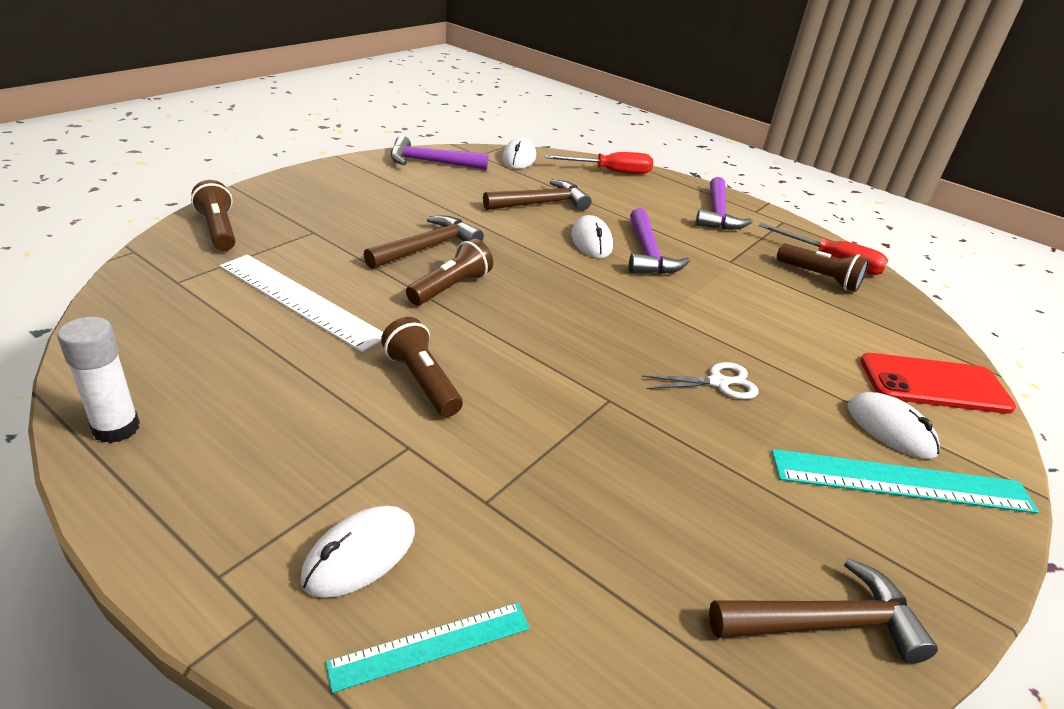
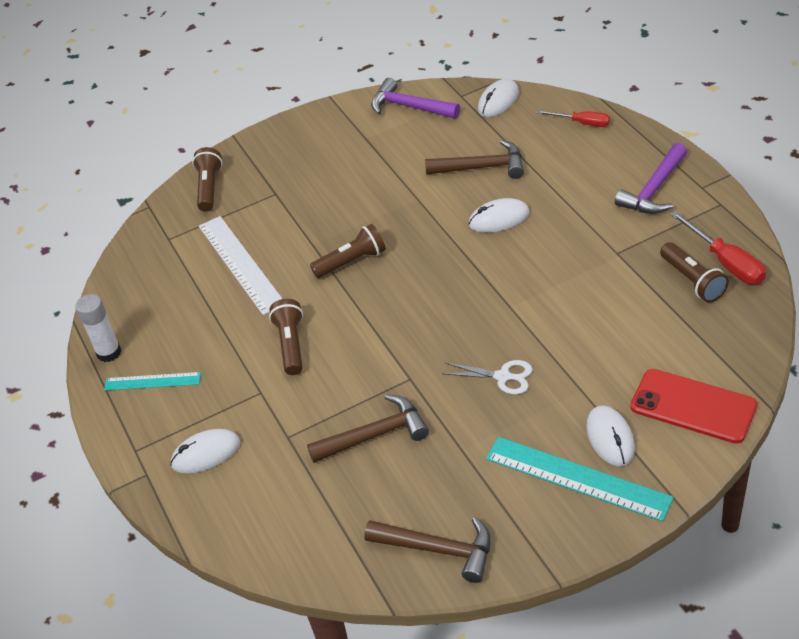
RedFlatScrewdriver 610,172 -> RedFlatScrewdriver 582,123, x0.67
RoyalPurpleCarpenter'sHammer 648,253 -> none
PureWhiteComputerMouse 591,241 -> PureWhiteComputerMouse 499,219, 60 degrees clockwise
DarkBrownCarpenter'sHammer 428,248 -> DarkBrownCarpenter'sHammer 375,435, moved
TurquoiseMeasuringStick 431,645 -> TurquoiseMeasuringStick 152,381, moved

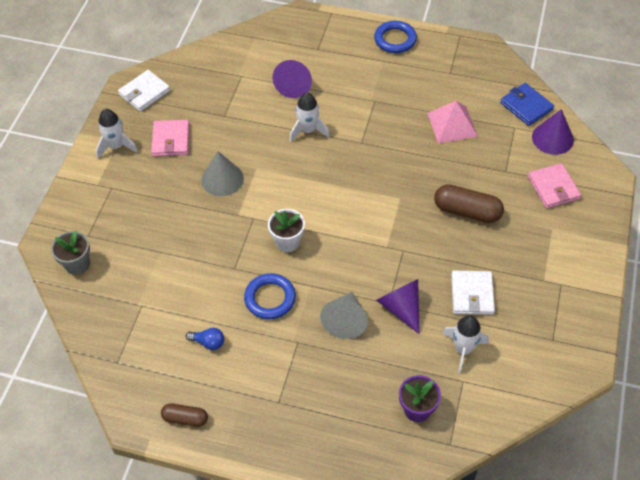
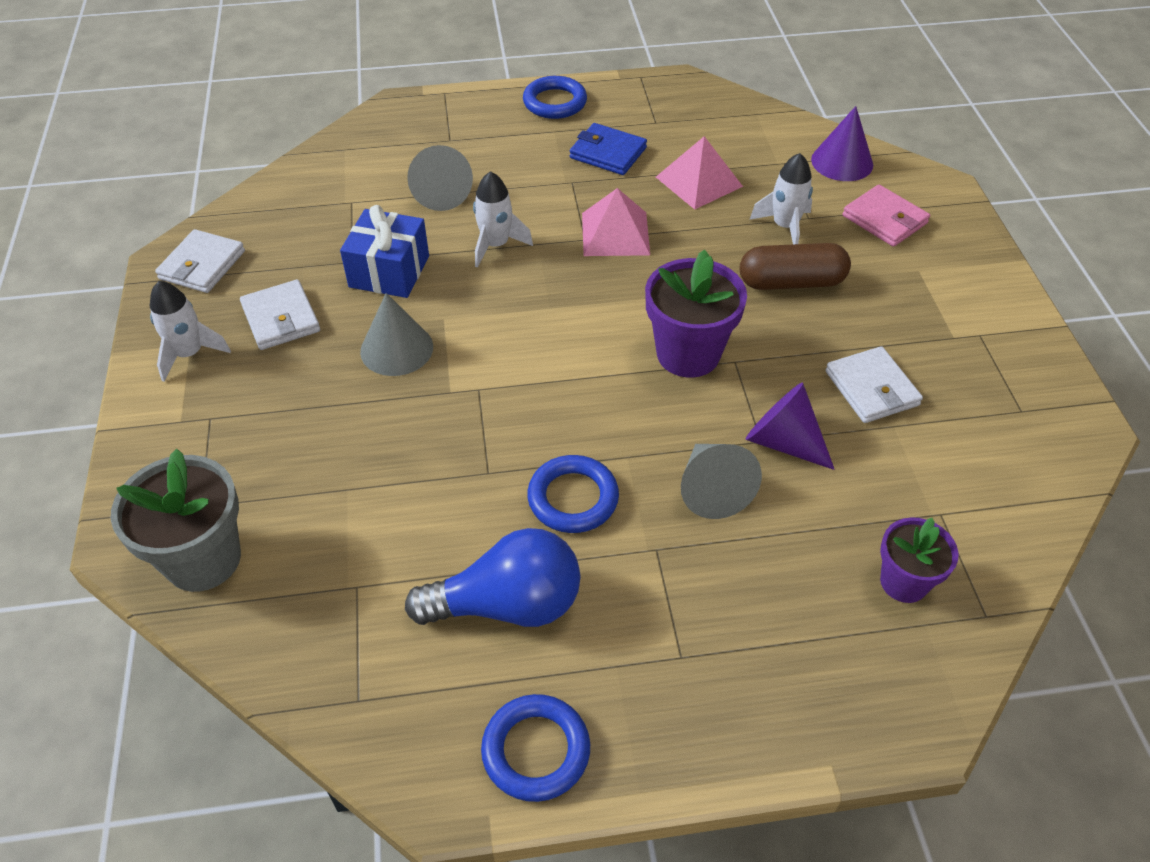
RoyalPurpleConeShape 294,85 -> AshGreyConeShape 441,193
RoyalBlueCardWallet 526,106 -> RoyalBlueCardWallet 608,153, moved
PinkCardWallet 171,140 -> PureWhiteCardWallet 281,318
PureWhiteFlowerPot 287,242 -> none
AshGreyFlowerPot 77,264 -> AshGreyFlowerPot 203,559, x1.60
PureWhiteToyRocket 463,349 -> PureWhiteToyRocket 785,226, moved
RoyalBlueBulb 208,342 -> RoyalBlueBulb 507,604, x2.30
DarkBrownPillShape 185,418 -> RoyalBlueRing 536,750
none -> PinkPyramidShape 615,233
none -> RoyalBlueGift 389,271
none -> RoyalPurpleFlowerPot 688,354

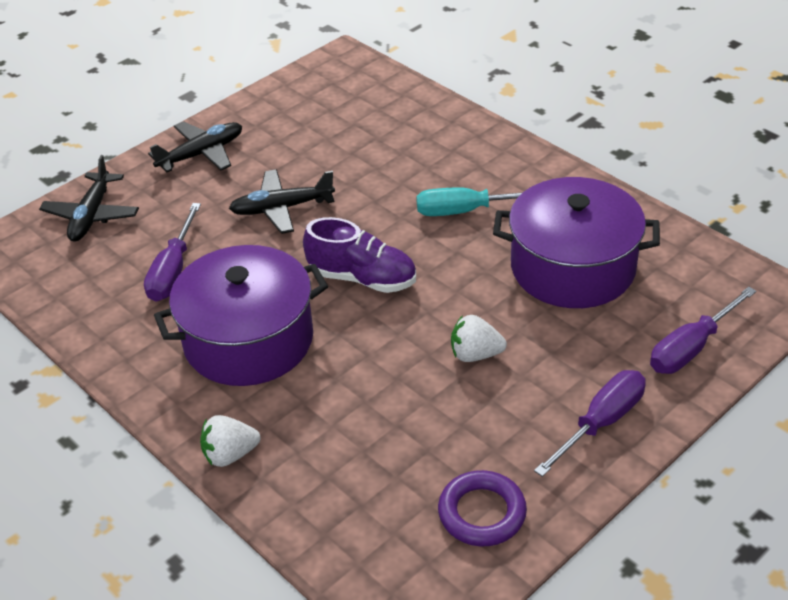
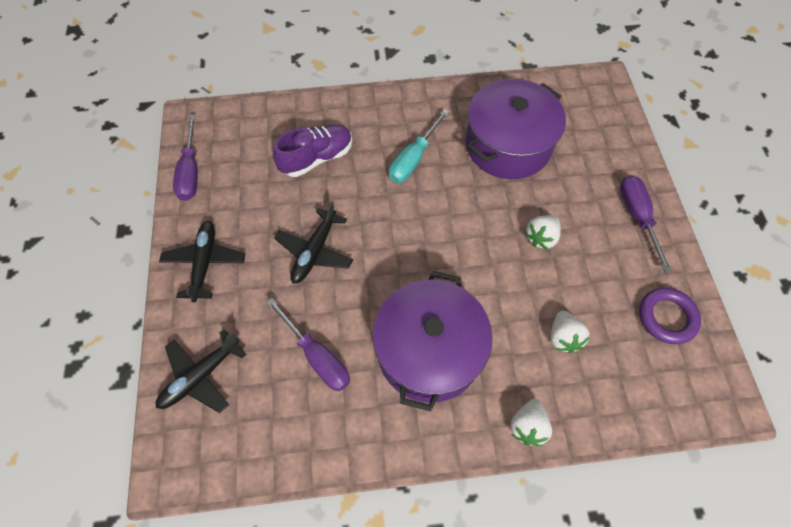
EbonyToyPlane 91,215 -> EbonyToyPlane 200,376, 90 degrees clockwise
RoyalPurpleSneaker 362,278 -> RoyalPurpleSneaker 317,158, moved
RoyalPurpleFlatScrewdriver 691,348 -> RoyalPurpleFlatScrewdriver 190,172, moved
none -> PureWhiteStrawberry 563,337

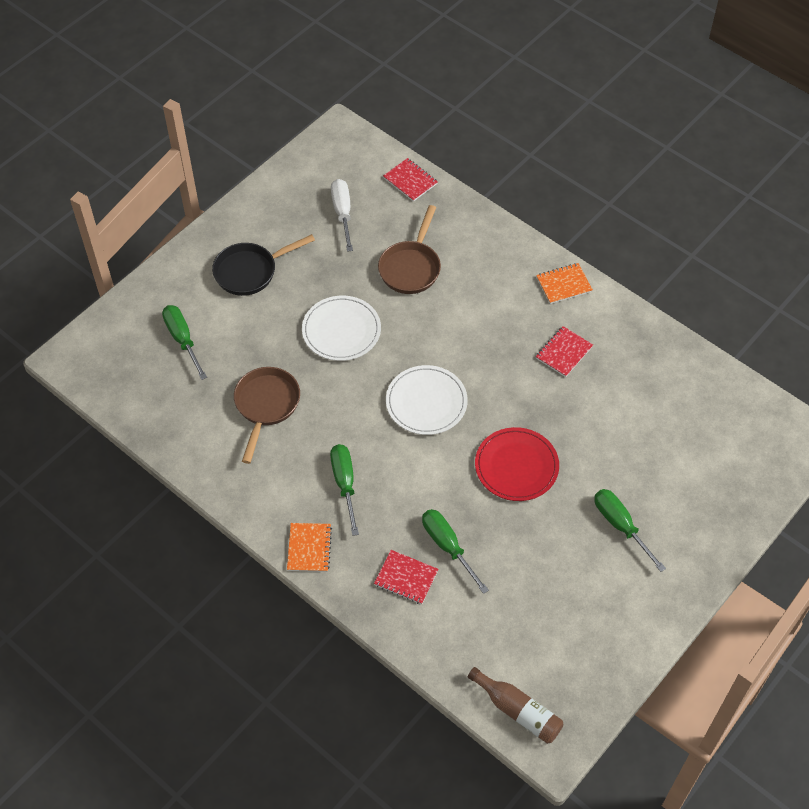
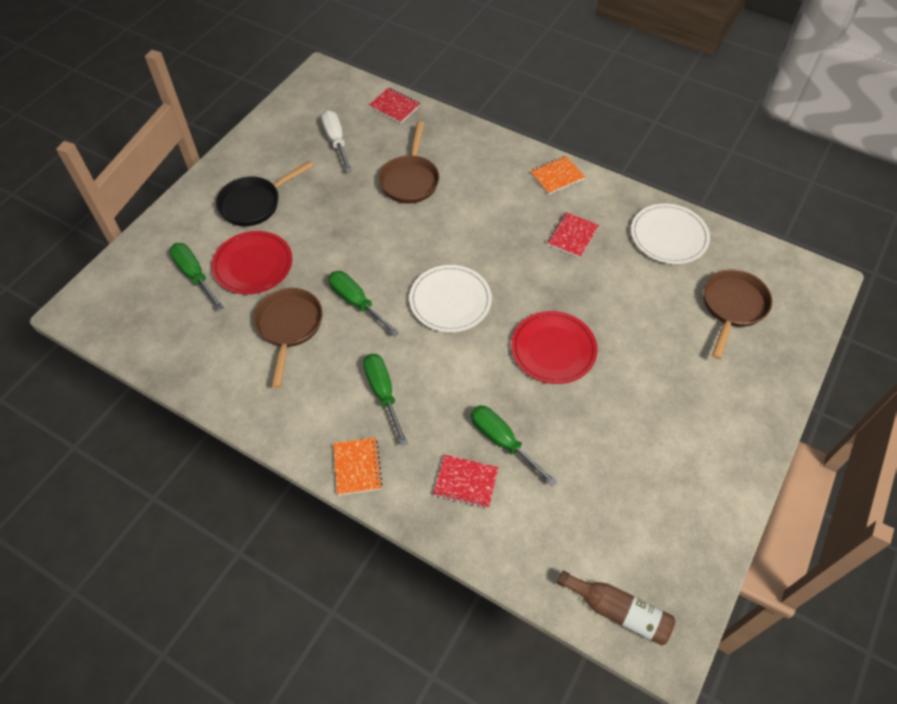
PureWhiteDinnerPlate 341,330 -> PureWhiteDinnerPlate 669,236, moved
EmeraldFlatScrewdriver 620,525 -> EmeraldFlatScrewdriver 356,302, moved
none -> RedDinnerPlate 253,265
none -> DarkBrownFryingPan 732,307

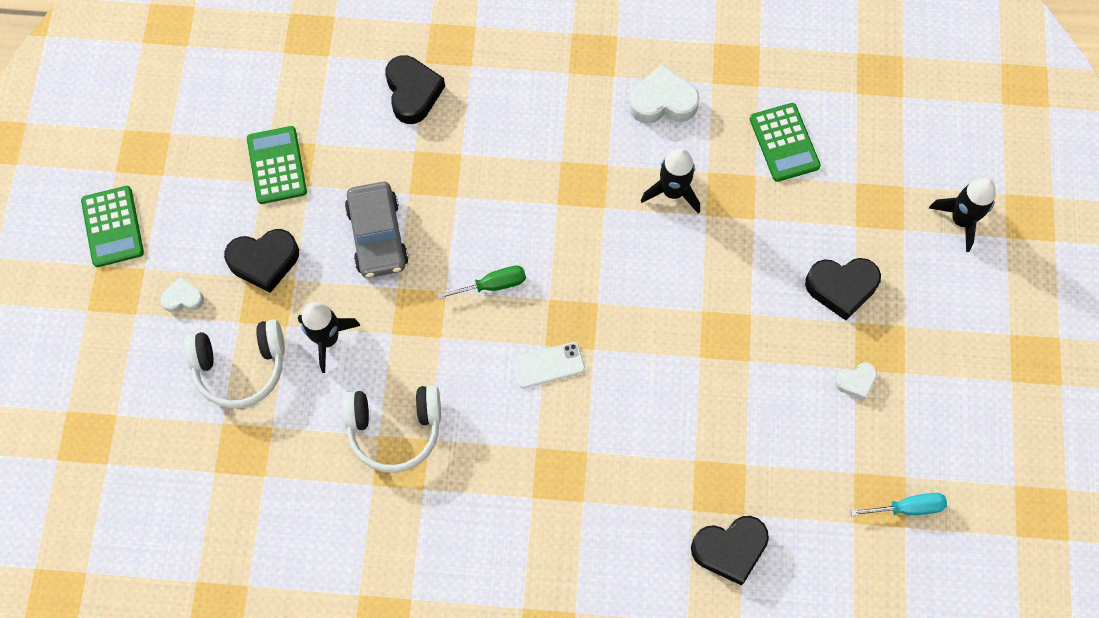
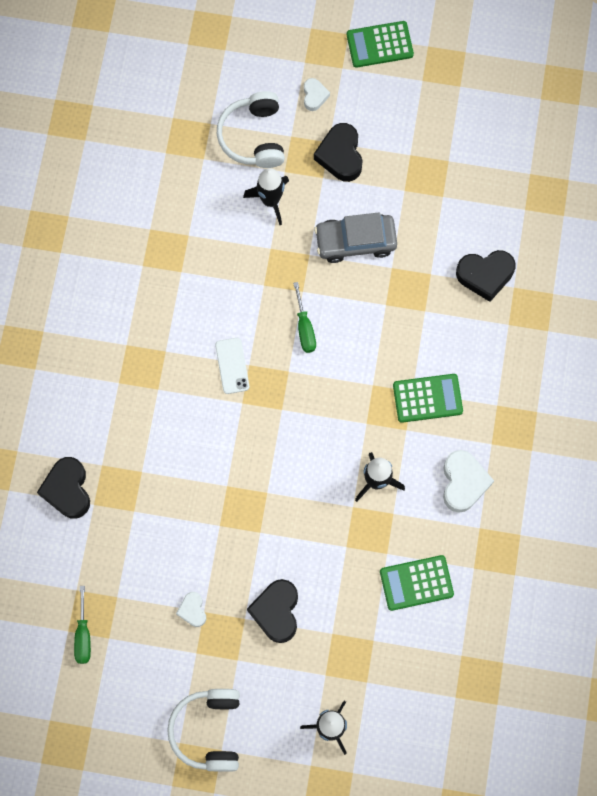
EmeraldAddingMachine 276,165 -> EmeraldAddingMachine 427,398, moved
PureWhiteOverEarHeadphones 395,429 -> PureWhiteOverEarHeadphones 209,730, moved
TurquoiseFlatScrewdriver 908,508 -> EmeraldFlatScrewdriver 83,635

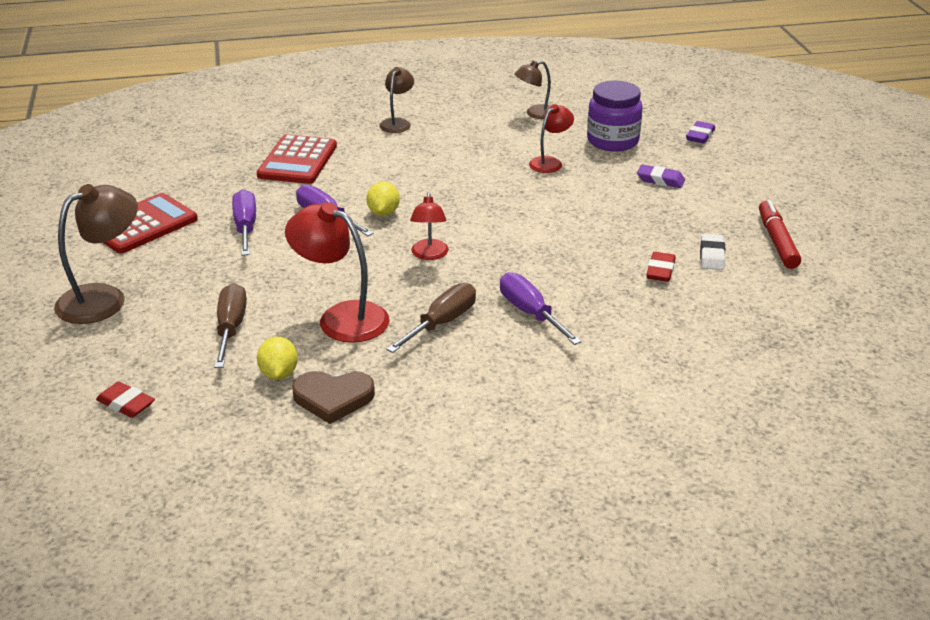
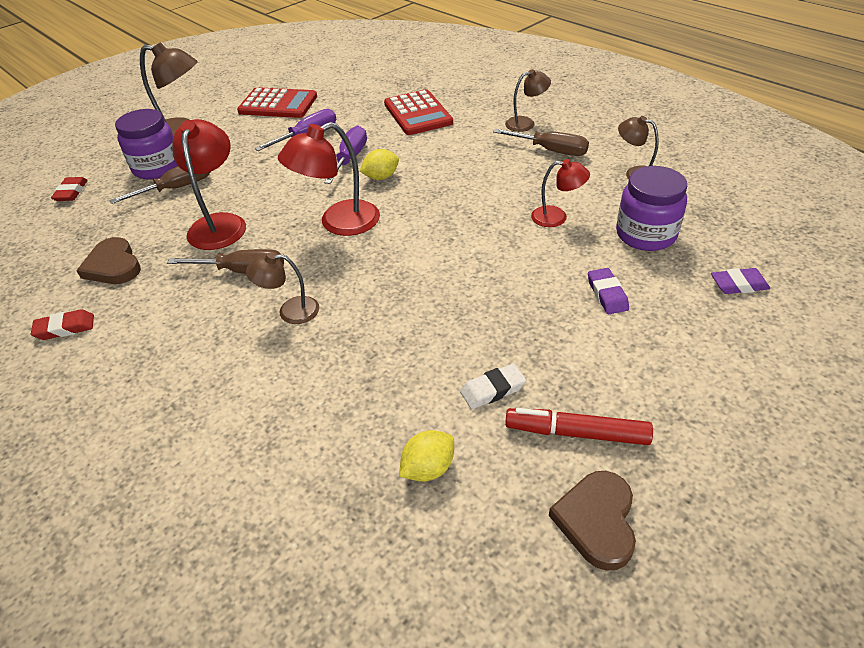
RedAddingMachine 297,161 -> RedAddingMachine 418,113, 90 degrees counterclockwise
RedLamp 429,255 -> RedLamp 338,223, x1.70
RedFeltPen 777,241 -> RedFeltPen 576,433, 135 degrees counterclockwise
RedGumEraser 660,270 -> RedGumEraser 65,328, moved
RoyalPurpleFlatScrewdriver 530,313 -> DarkBrownLamp 290,311
GoldenCitrusFruit 279,374 -> GoldenCitrusFruit 428,468, moved
none -> RoyalPurpleJamJar 157,167
none -> DarkBrownFlatScrewdriver 550,150
none -> DarkBrownHeartShape 596,521

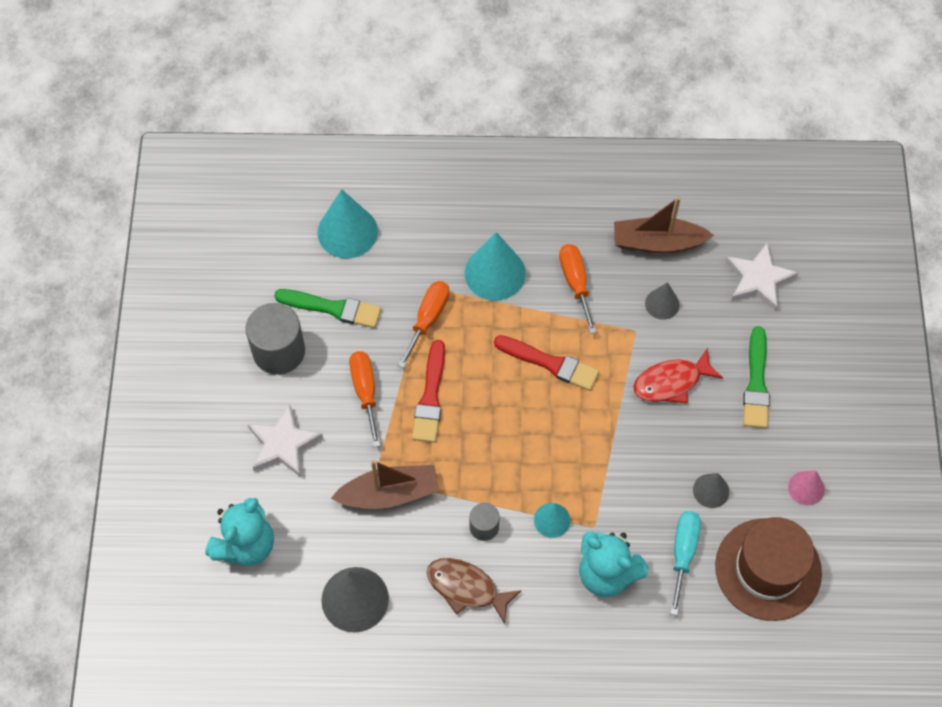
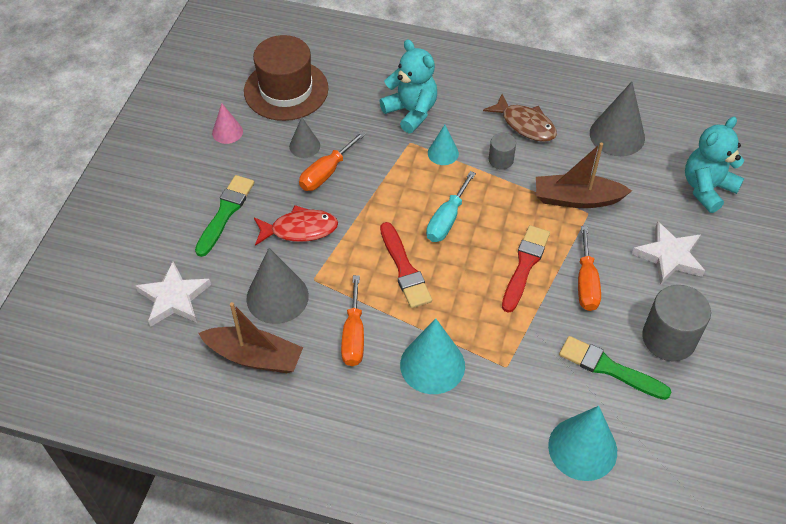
BrightOrangeFlatScrewdriver 428,319 -> BrightOrangeFlatScrewdriver 326,173, moved
AshGreyConeShape 662,304 -> AshGreyConeShape 277,297, x1.79
RedBrush 550,363 -> RedBrush 404,269, 150 degrees counterclockwise
TurquoiseFlatScrewdriver 683,553 -> TurquoiseFlatScrewdriver 447,220, moved

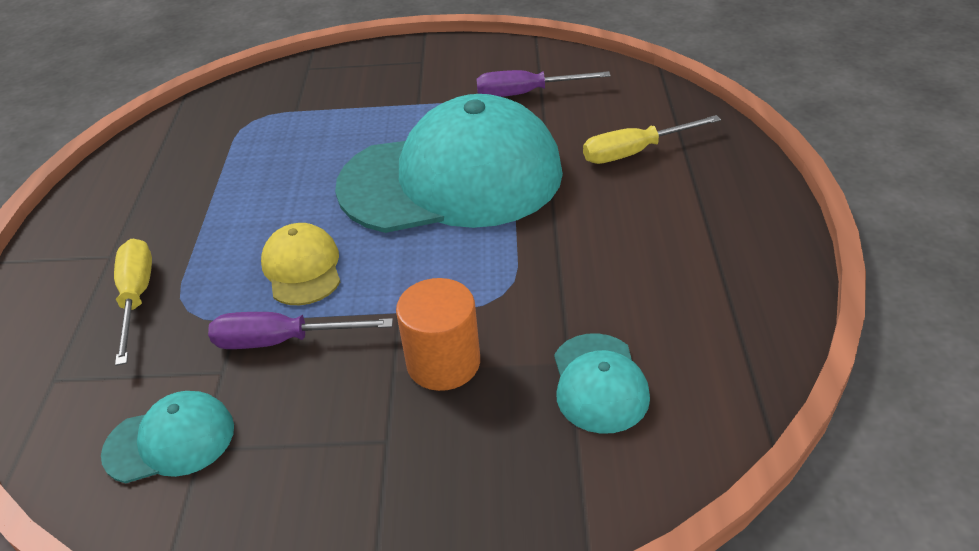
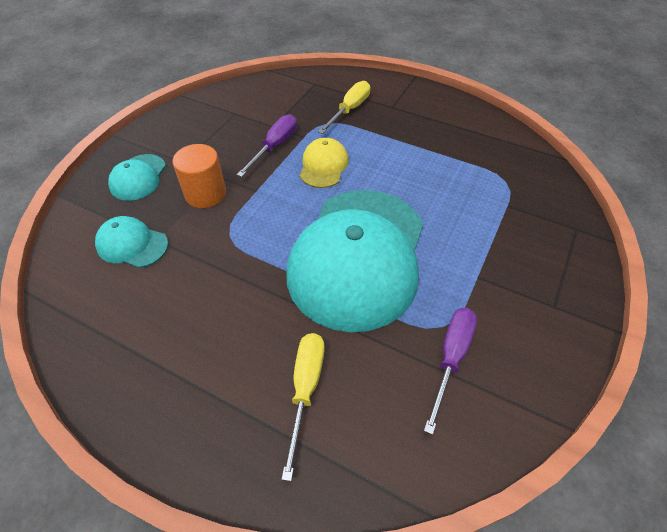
GoldenBaseballCap 302,268 -> GoldenBaseballCap 323,166, 90 degrees counterclockwise
GoldenFlatScrewdriver 136,298 -> GoldenFlatScrewdriver 349,110, 75 degrees counterclockwise
TurquoiseBaseballCap 170,441 -> TurquoiseBaseballCap 138,177, moved

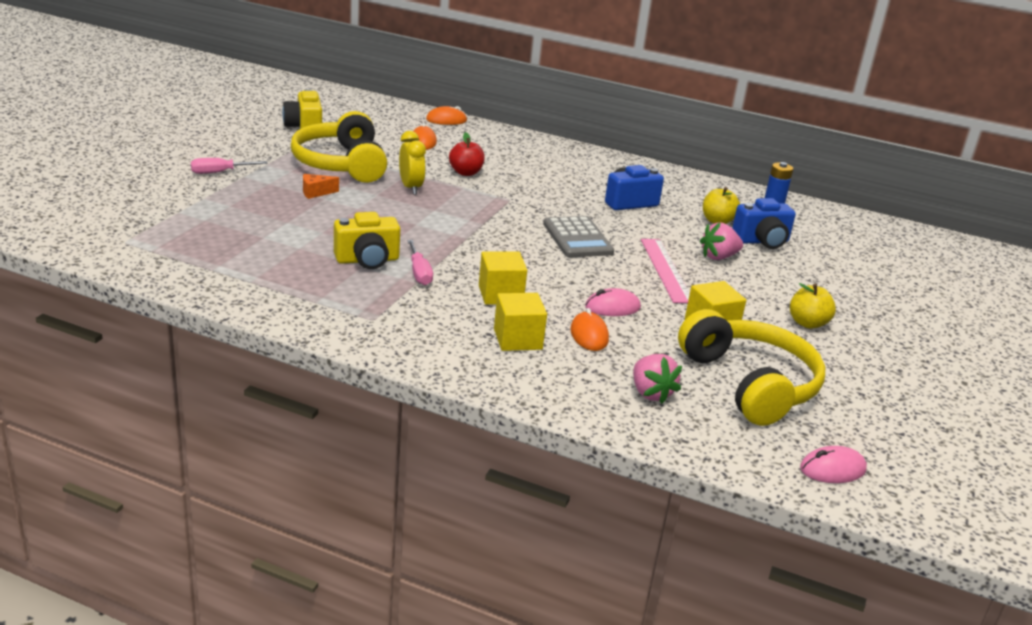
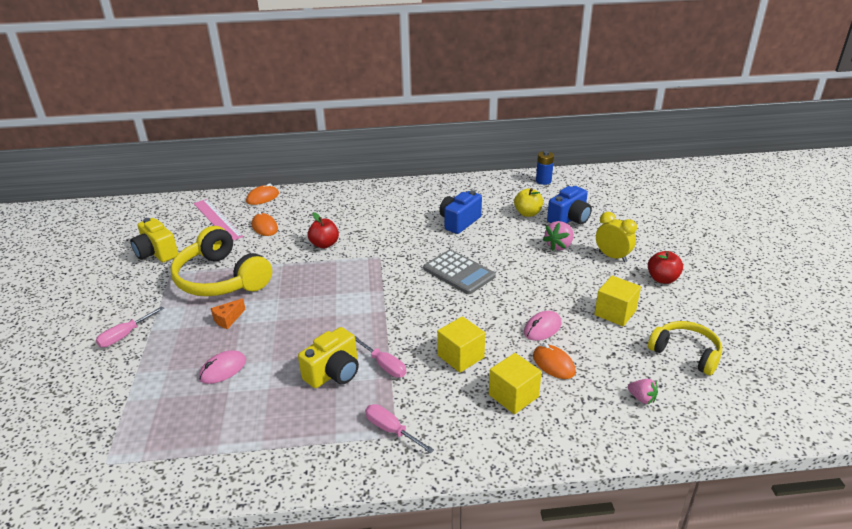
GoldenBedsideClock 411,188 -> GoldenBedsideClock 612,256, moved
PinkMeasuringStick 665,270 -> PinkMeasuringStick 217,219, moved
GoldenAppleFruit 807,323 -> RedAppleFruit 662,279
GoldenOverEarHeadphones 750,384 -> GoldenOverEarHeadphones 685,353, x0.60
PinkStrawberry 650,393 -> PinkStrawberry 642,398, x0.64
PinkComputerMouse 832,469 -> PinkComputerMouse 223,369, moved
none -> PinkFlatScrewdriver 391,430

